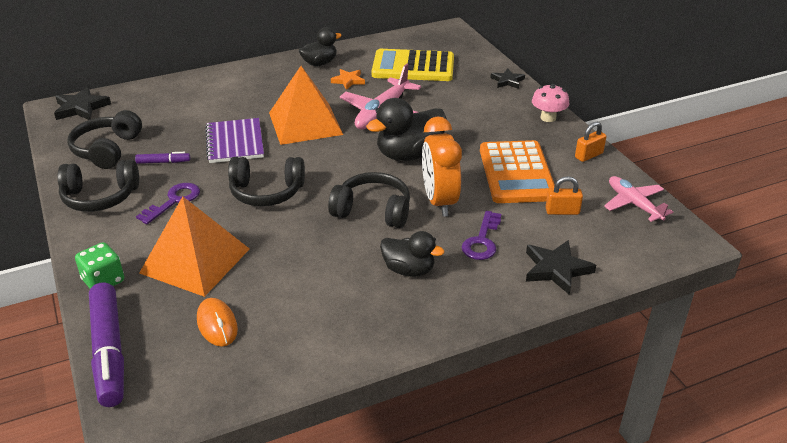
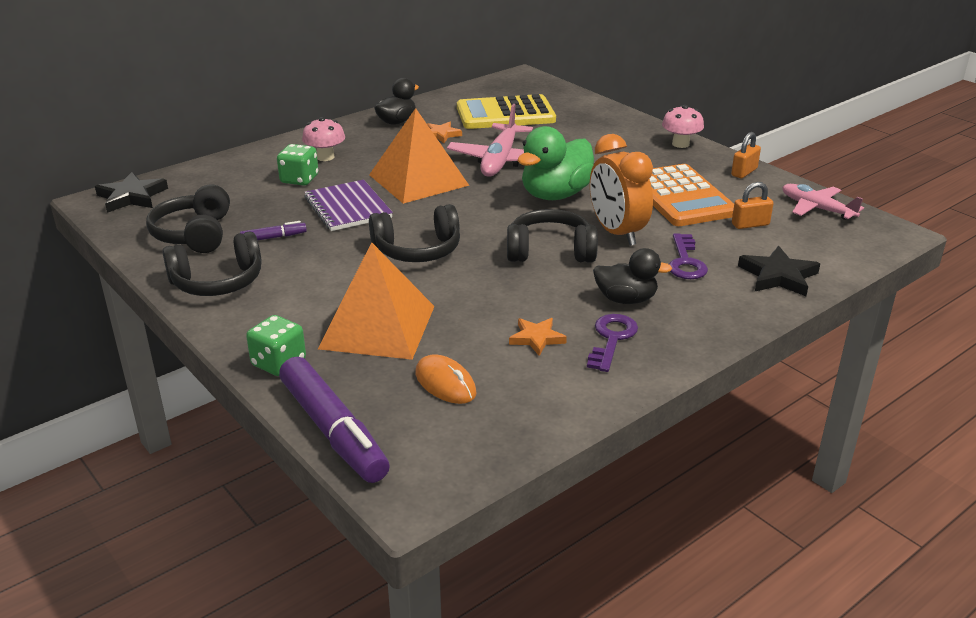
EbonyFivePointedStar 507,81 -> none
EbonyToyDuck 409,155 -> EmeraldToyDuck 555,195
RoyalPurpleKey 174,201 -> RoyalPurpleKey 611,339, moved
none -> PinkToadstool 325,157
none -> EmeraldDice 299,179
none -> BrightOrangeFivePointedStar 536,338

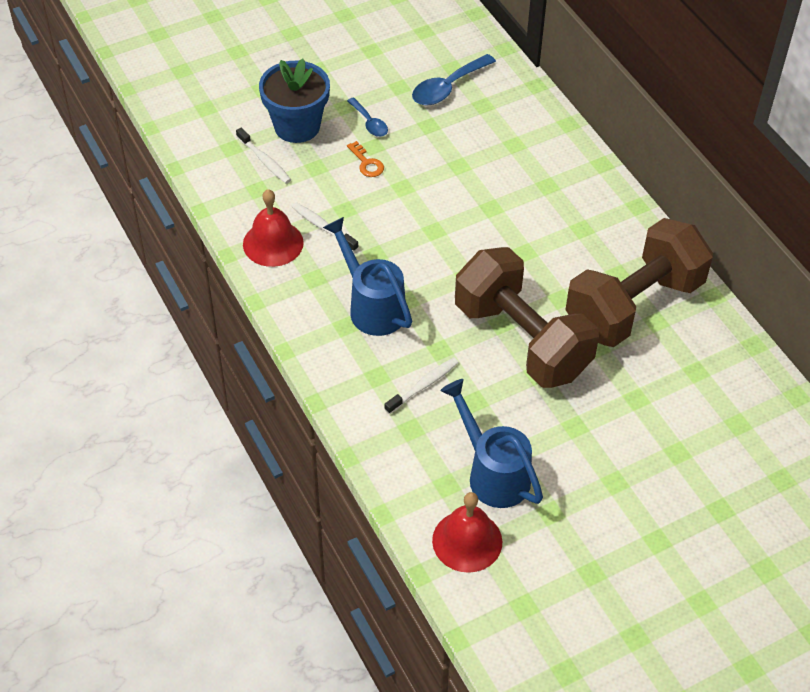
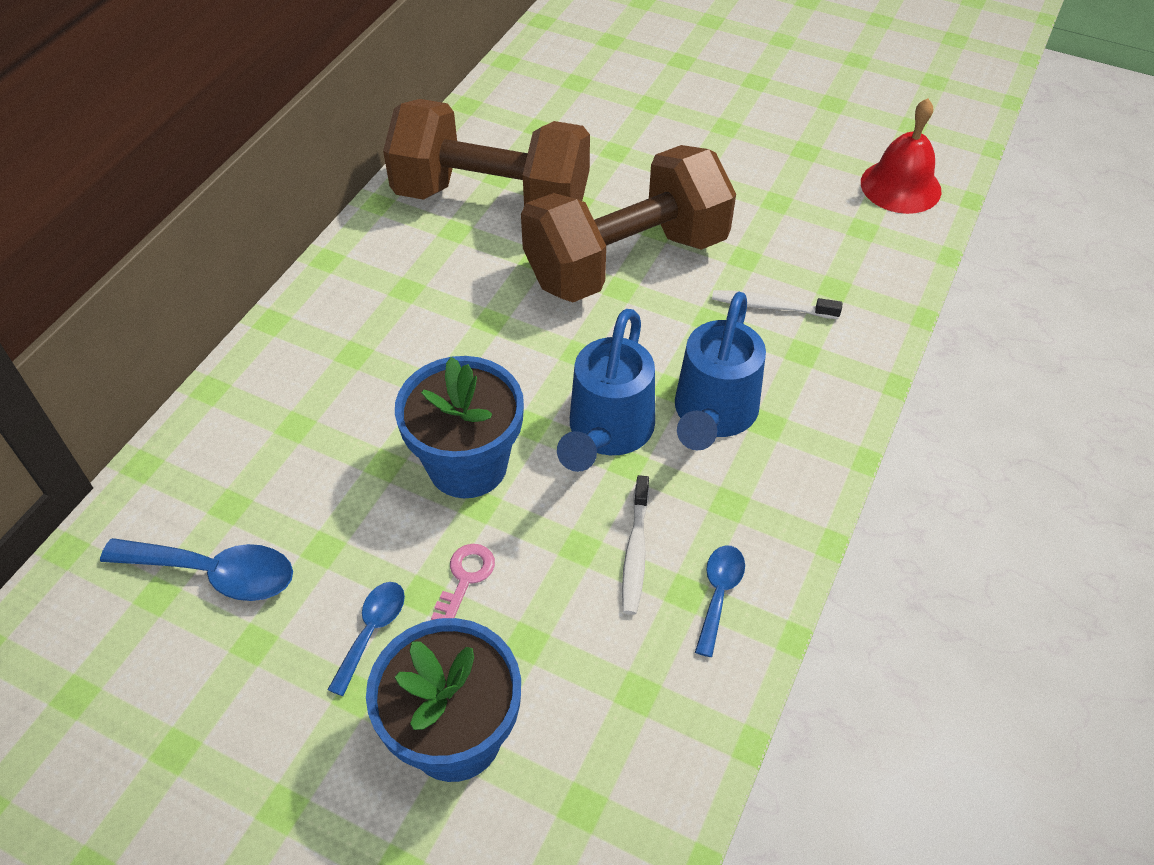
PureWhiteToothbrush 264,161 -> none
BrightOrangeKey 367,163 -> PinkKey 465,578
RedHandBell 273,243 -> RoyalBlueTeaspoon 719,594
DarkBrownDumbbell 522,340 -> DarkBrownDumbbell 626,261, 45 degrees clockwise
RoyalBlueSprinklingCan 493,473 -> RoyalBlueSprinklingCan 607,432, moved
none -> RoyalBlueFlowerPot 467,465

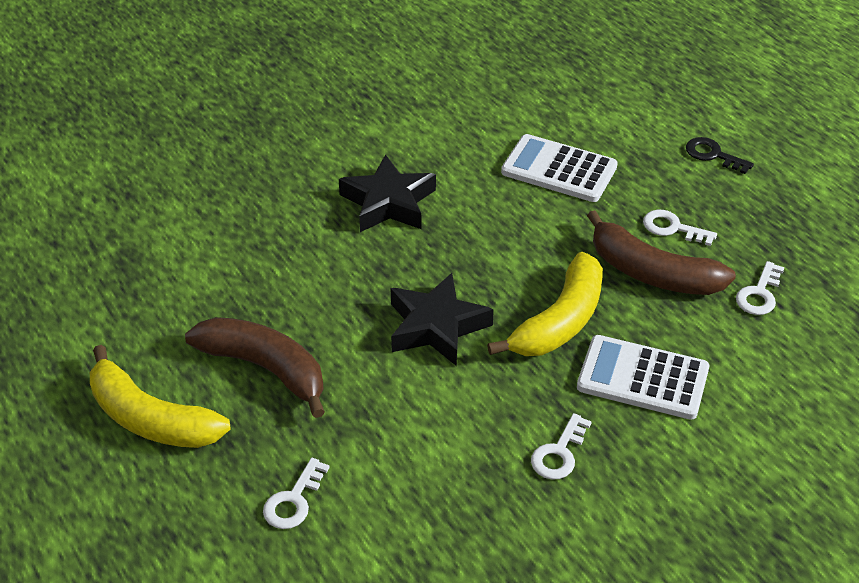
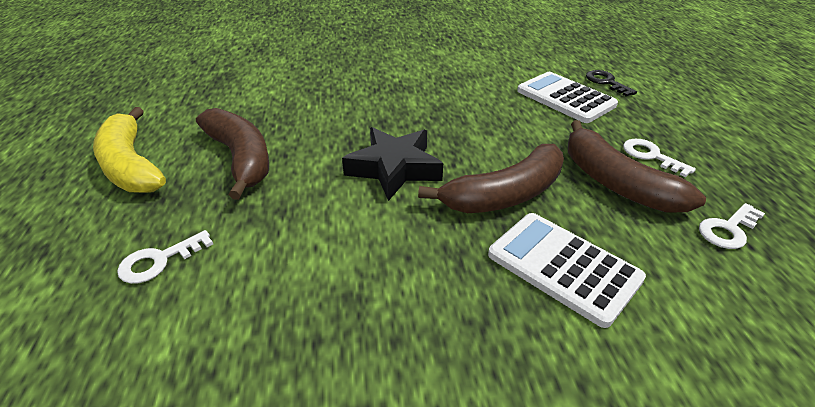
EbonyKey 713,155 -> EbonyKey 606,82, moved
EbonyFivePointedStar 388,203 -> none
GoldenBanana 560,321 -> DarkBrownBanana 505,195
PureWhiteKey 559,453 -> none

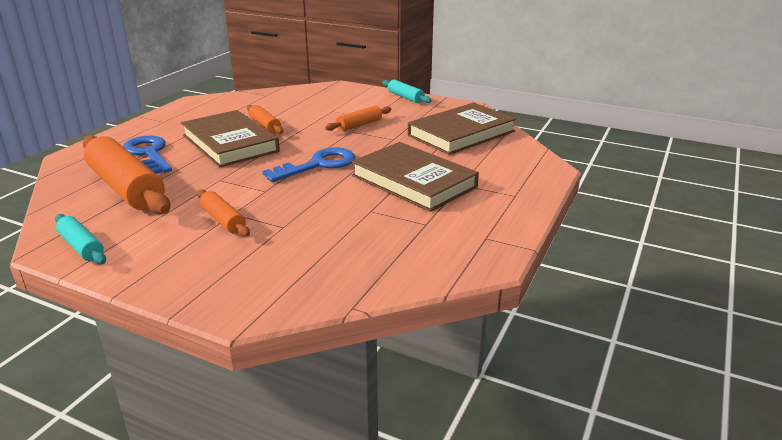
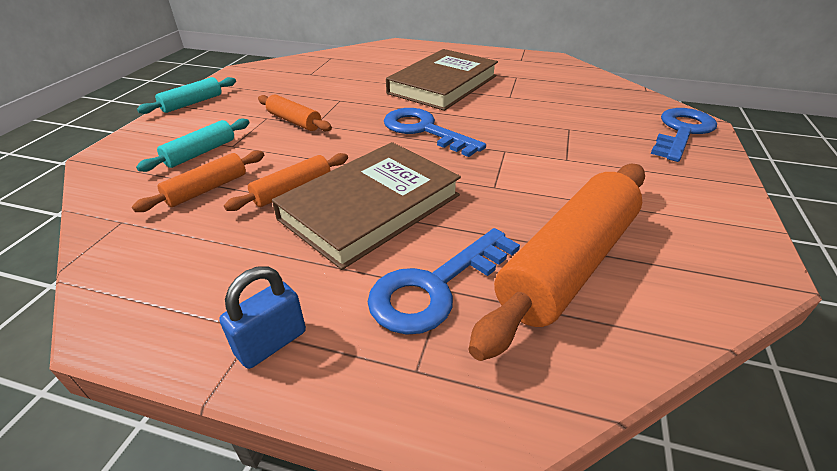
DarkBrownHardback 461,133 -> none
BrightOrangePastryRoller 223,220 -> BrightOrangePastryRoller 207,189, moved
TurquoisePastryRoller 81,247 -> TurquoisePastryRoller 200,153, moved
none -> RoyalBlueKey 682,132
none -> RoyalBlueLock 271,343

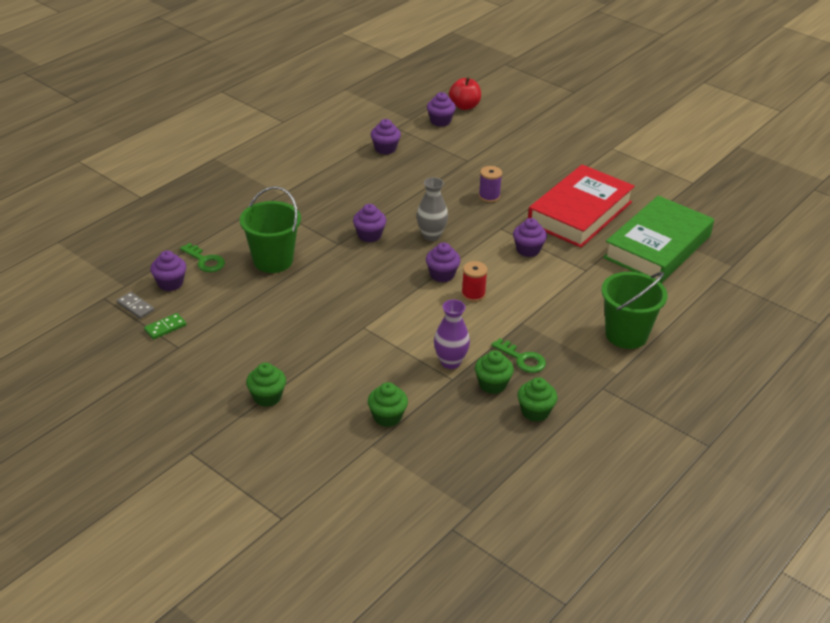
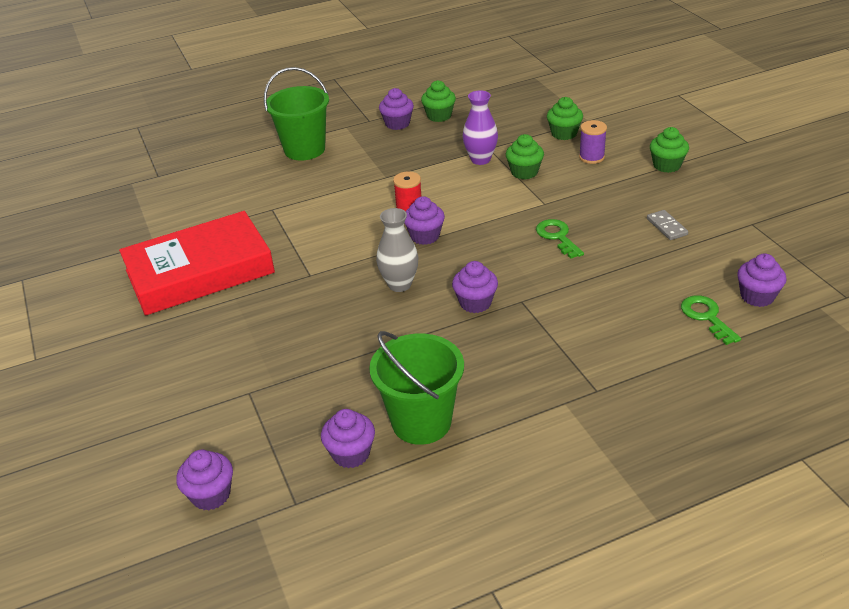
RedAppleFruit 464,106 -> none
RoyalPurpleReelOfThread 489,196 -> RoyalPurpleReelOfThread 591,157, moved
EmeraldPail 273,261 -> EmeraldPail 421,422, moved
EmeraldHardback 657,247 -> none
RoyalPurpleFairyCake 528,250 -> RoyalPurpleFairyCake 397,124, moved
AshGreyDomino 135,307 -> AshGreyDomino 666,227, moved
EmeraldDomino 165,328 -> none
EmeraldKey 522,359 -> EmeraldKey 557,237, moved
EmeraldFairyCake 492,384 -> EmeraldFairyCake 524,172, moved

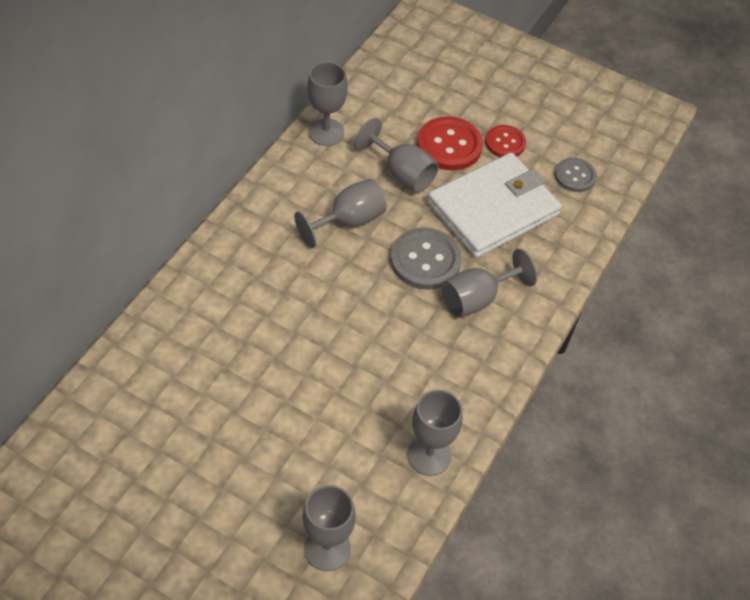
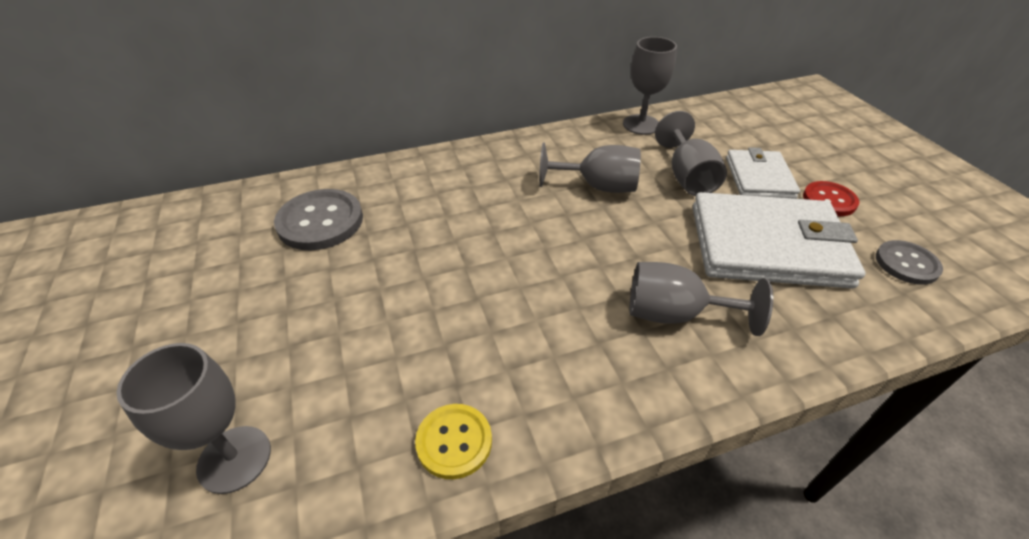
RedSewingButton 449,145 -> PureWhiteCardWallet 759,177
AshGreySewingButton 425,260 -> AshGreySewingButton 320,222, moved
AshGreyGoblet 429,455 -> GoldenSewingButton 454,442

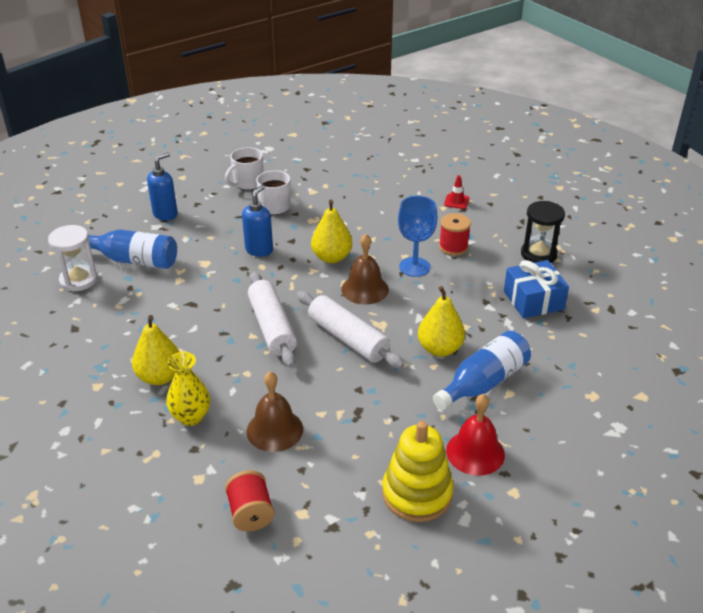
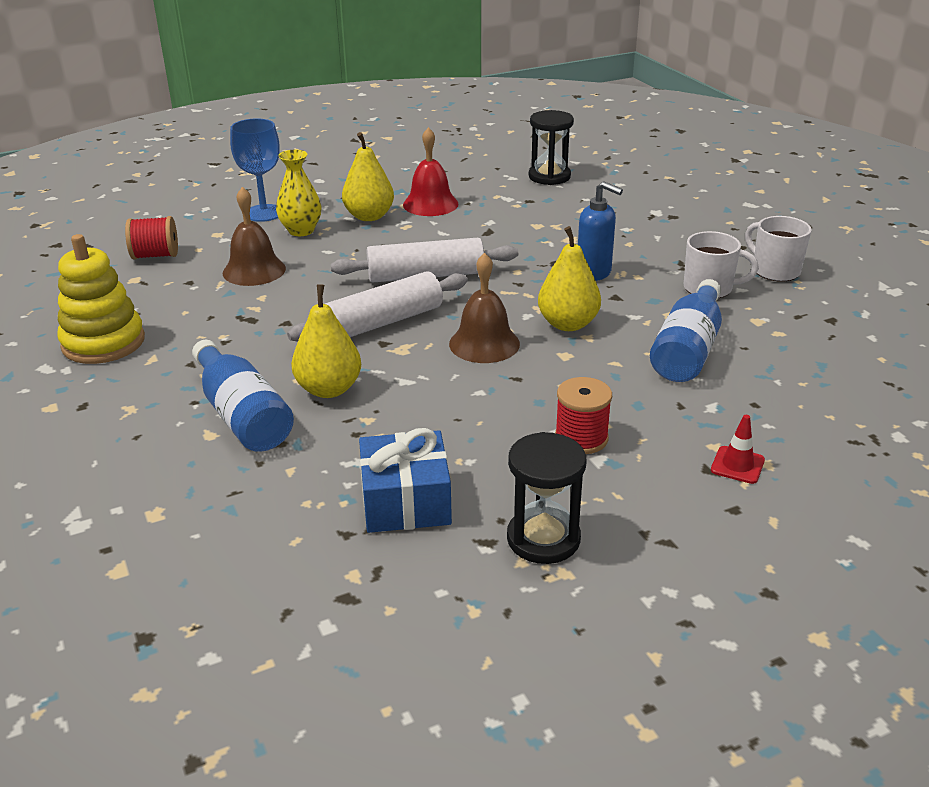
RoyalBlueSoapPump 165,214 -> none
RoyalBlueGoblet 414,267 -> RoyalBlueGoblet 264,213, moved
PureWhiteHourglass 79,280 -> EbonyHourglass 549,176
RoyalBlueDrinkBottle 134,260 -> RoyalBlueDrinkBottle 688,350, moved
RedHandBell 475,452 -> RedHandBell 430,204, moved

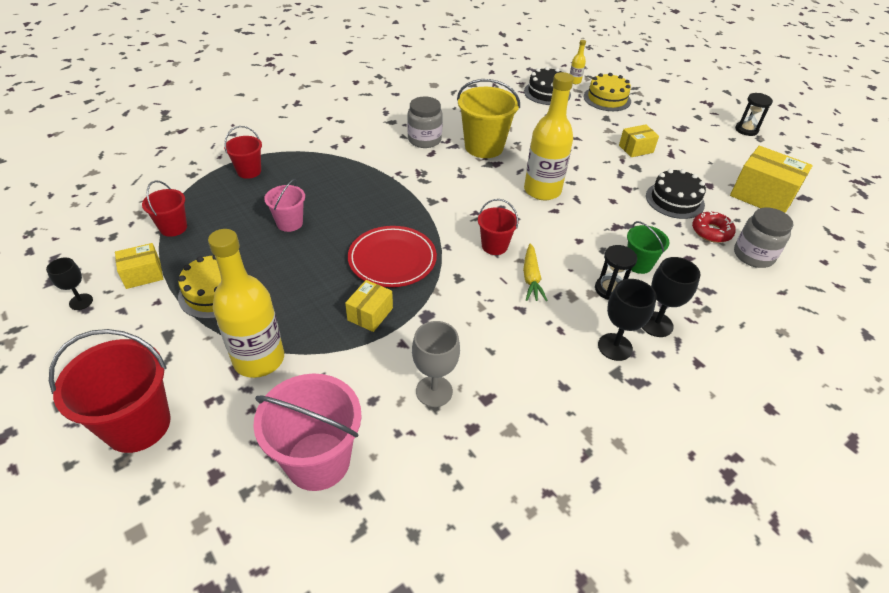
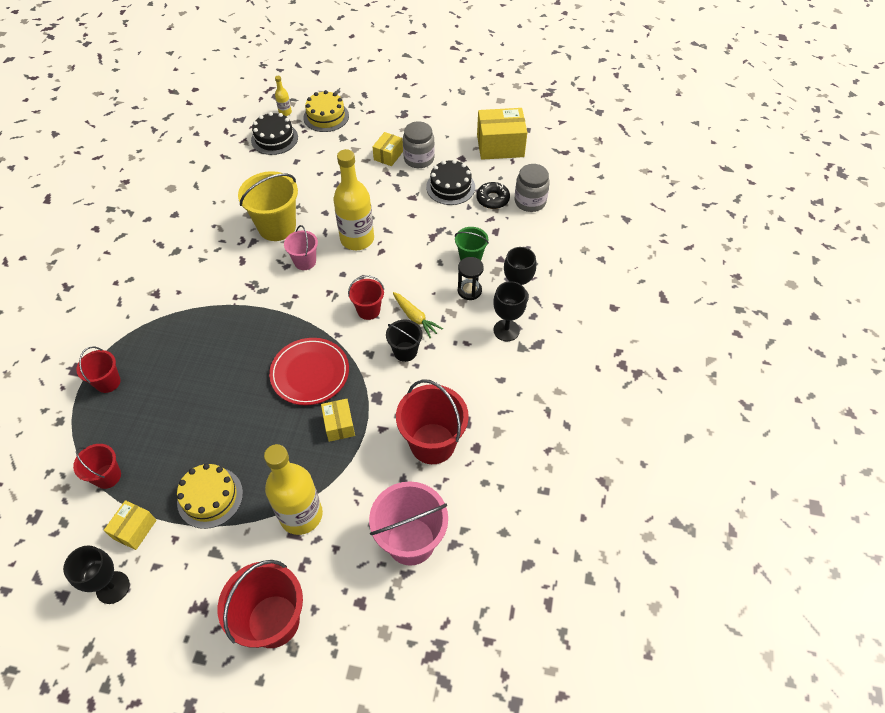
EbonyHourglass 746,130 -> none
AshGreyJamJar 424,140 -> AshGreyJamJar 419,159, moved
PinkPail 289,223 -> PinkPail 305,261, moved
RedDonut 711,232 -> EbonyDonut 492,199
EbonyGoblet 81,302 -> EbonyGoblet 113,587, x1.53
AshGreyGoblet 434,391 -> RedPail 432,443
none -> EbonyPail 405,351

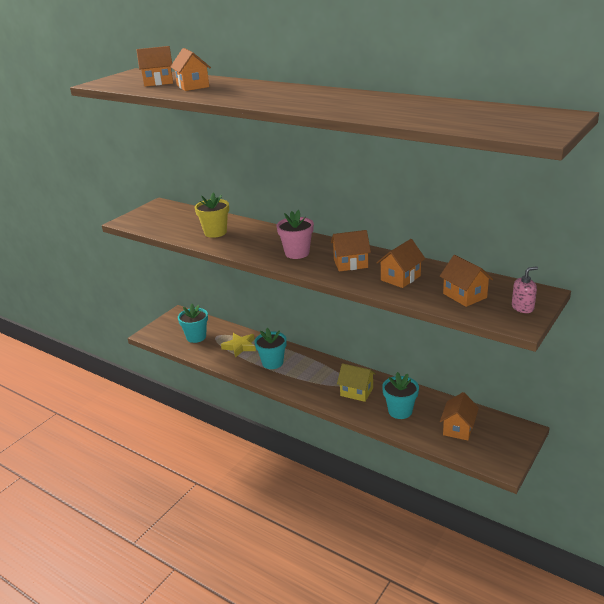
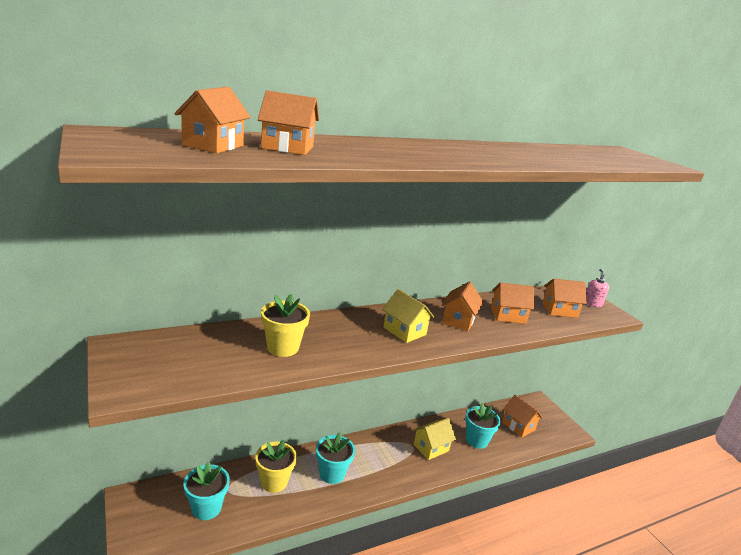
PinkFlowerPot 297,253 -> GoldenToyHouse 404,331
BrightOrangeToyHouse 400,278 -> BrightOrangeToyHouse 508,315, 75 degrees counterclockwise
GoldenFivePointedStar 240,347 -> GoldenFlowerPot 274,482

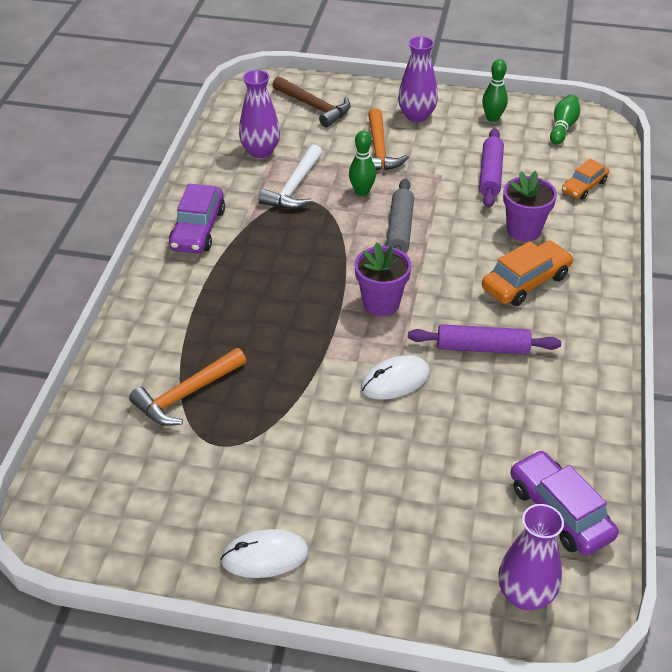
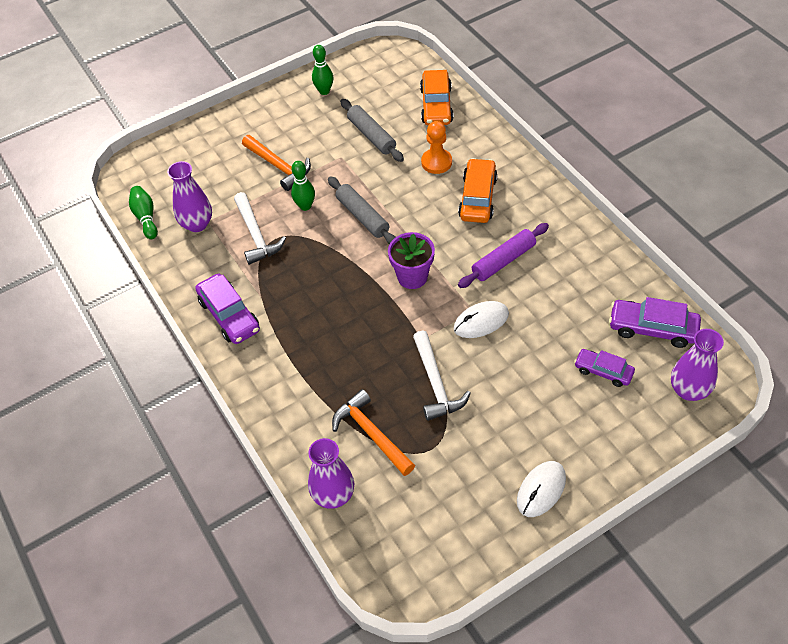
RoyalPurpleFlowerVase 416,116 -> RoyalPurpleFlowerVase 333,495, moved
DarkBrownCarpenter'sHammer 314,107 -> none
EmeraldTenpin 563,127 -> EmeraldTenpin 146,217, moved
RoyalPurplePastryRoller 490,175 -> AshGreyPastryRoller 371,135
BrightOrangeAutomobile 584,186 -> BrightOrangeAutomobile 436,105, x1.56
RoyalPurpleFlowerPot 524,230 -> BrightOrangeChessPawn 436,162
BrightOrangeCarpenter'sHammer 186,394 -> BrightOrangeCarpenter'sHammer 371,434, 135 degrees clockwise
PureWhiteComputerMouse 395,380 -> PureWhiteComputerMouse 481,321, 45 degrees clockwise
none -> PureWhiteCarpenter'sHammer 436,383
none -> RoyalPurpleAutomobile 603,371

